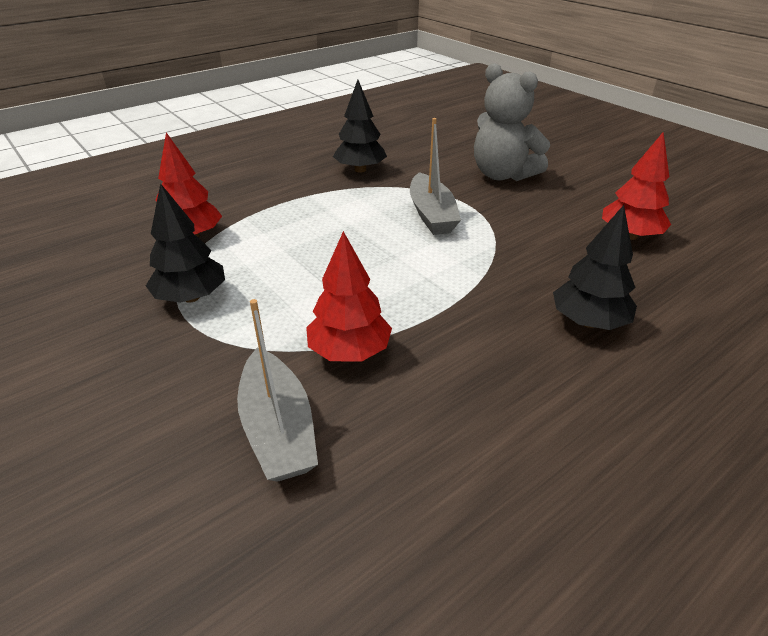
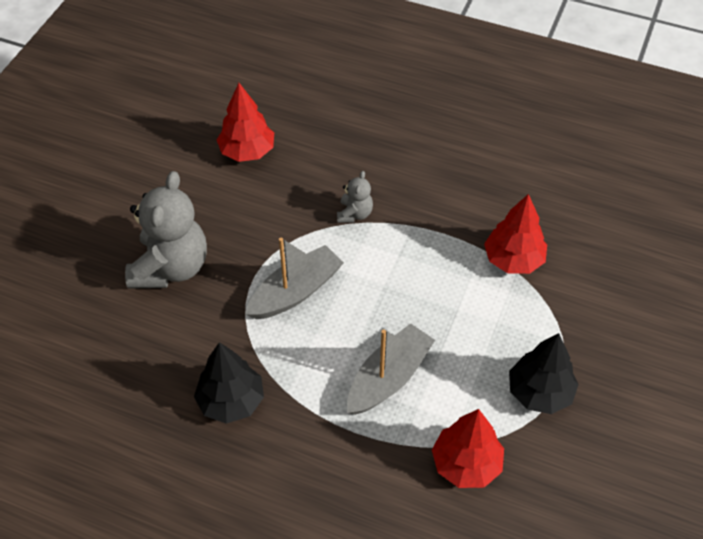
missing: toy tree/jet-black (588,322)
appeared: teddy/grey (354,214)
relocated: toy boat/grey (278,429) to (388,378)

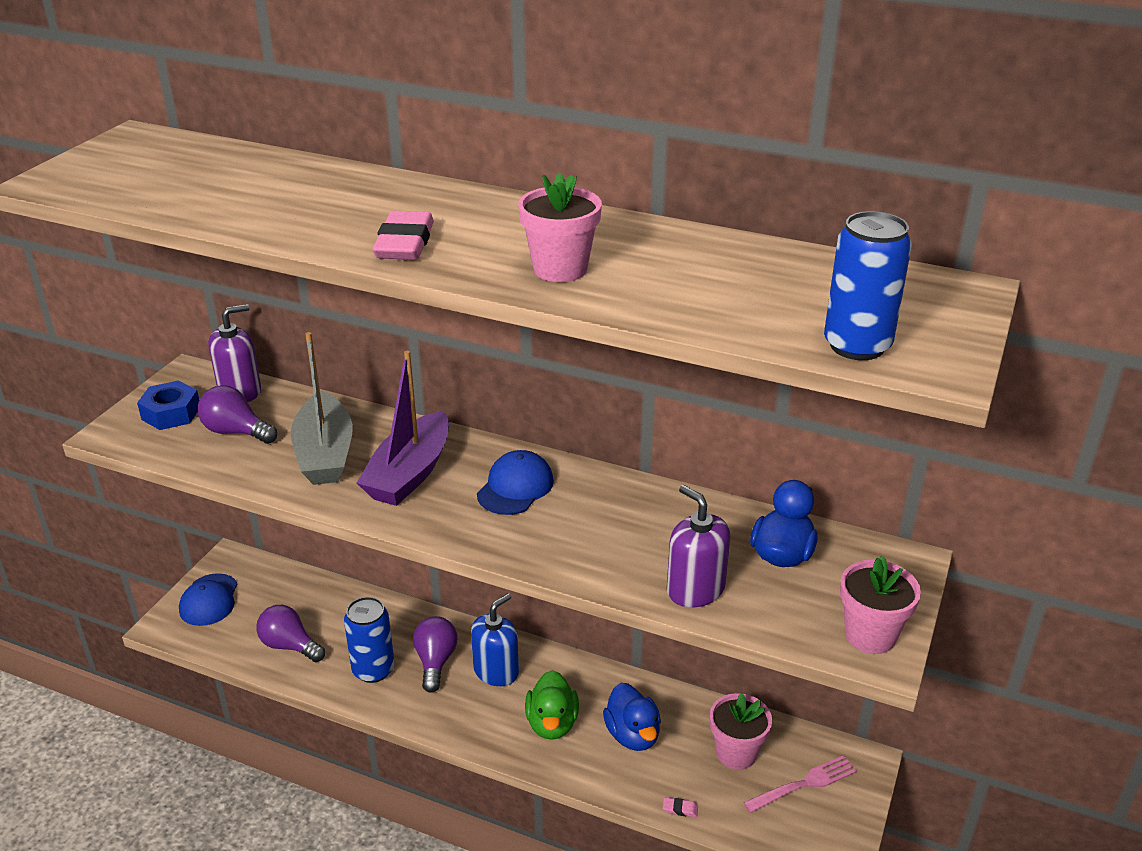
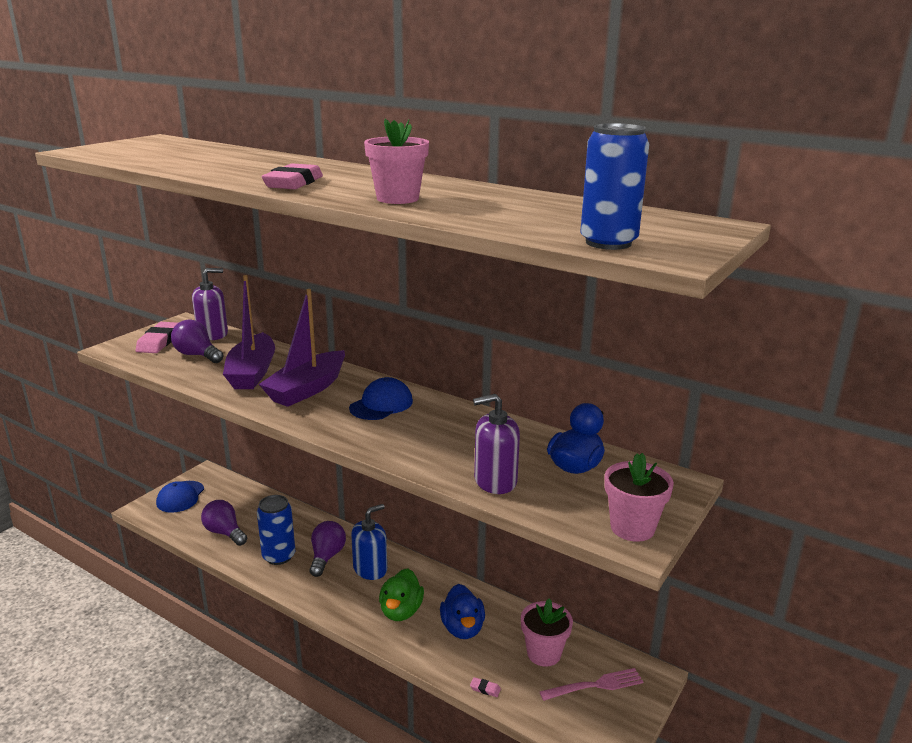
exchanged: hexagon nut/royal blue (171,413) to eraser/rose-pink (159,341)
colour: toy boat/grey (325,453) to toy boat/royal purple (252,372)
spun: soap pump/royal purple (695,589) = (495,481) 75 degrees counterclockwise

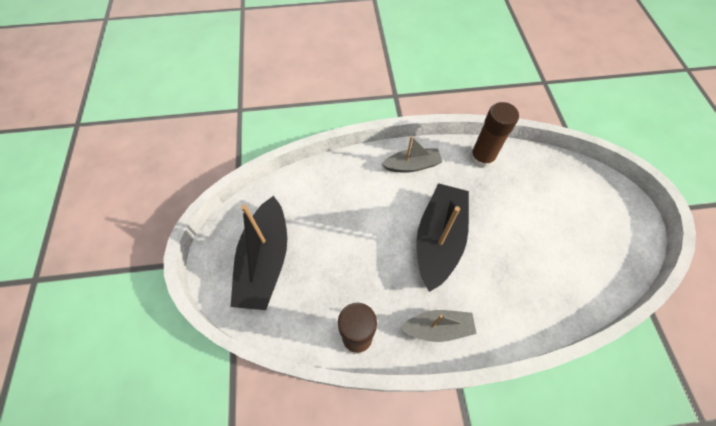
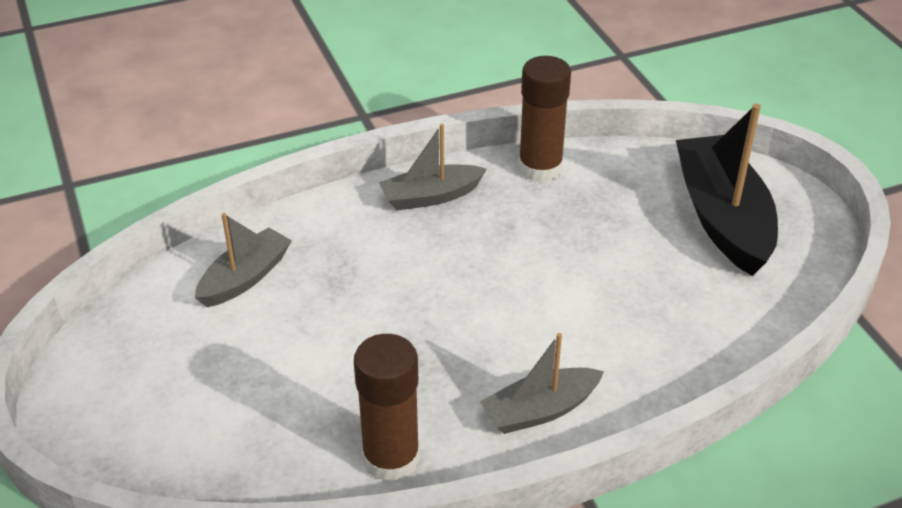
missing: toy boat/jet-black (439,240)
appeared: toy boat/grey (245,278)

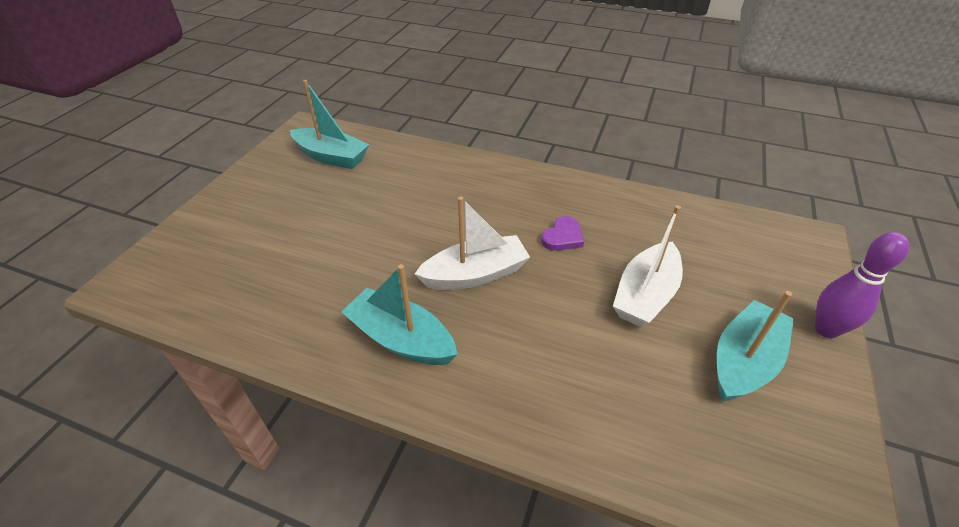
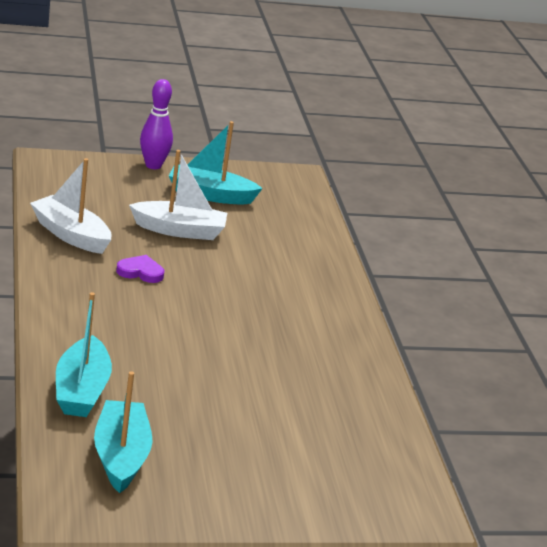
relocated: toy boat/turquoise (401,339) to (81,390); toy boat/snow-white (475,274) to (71,235)

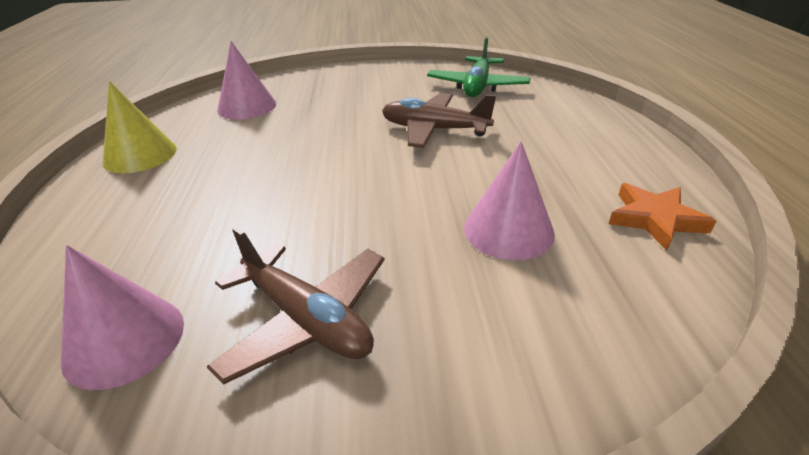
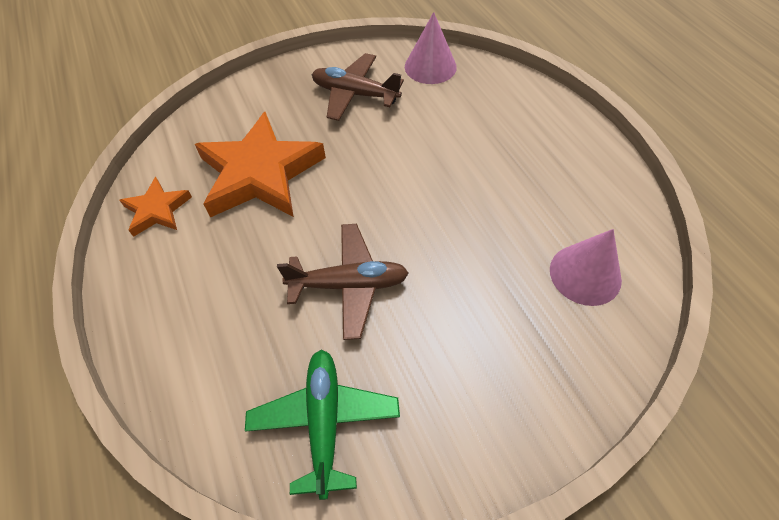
missing: cone/golden (140,155)
exchanged: cone/rose-pink (508,230) to star shape/orange (260,173)

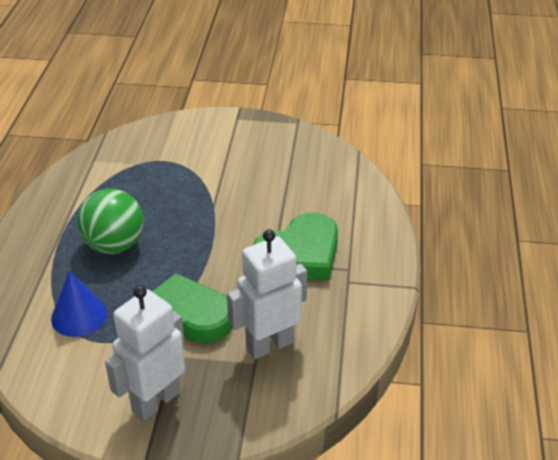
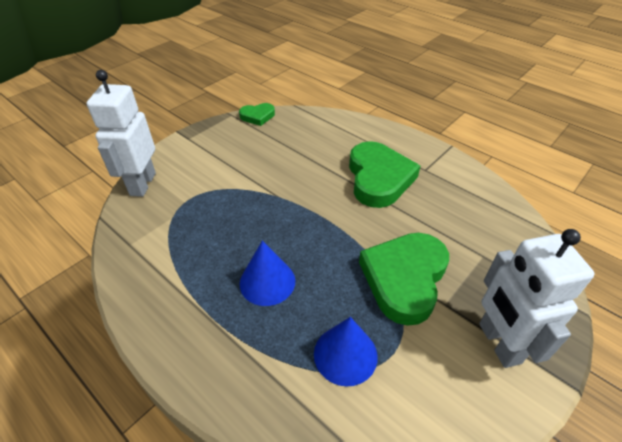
appeared: love heart/leaf-green (257,116)
relocated: robot/snow-white (269,345) to (142,184)
exchanged: ball/leaf-green (114,245) to cone/royal blue (267,282)

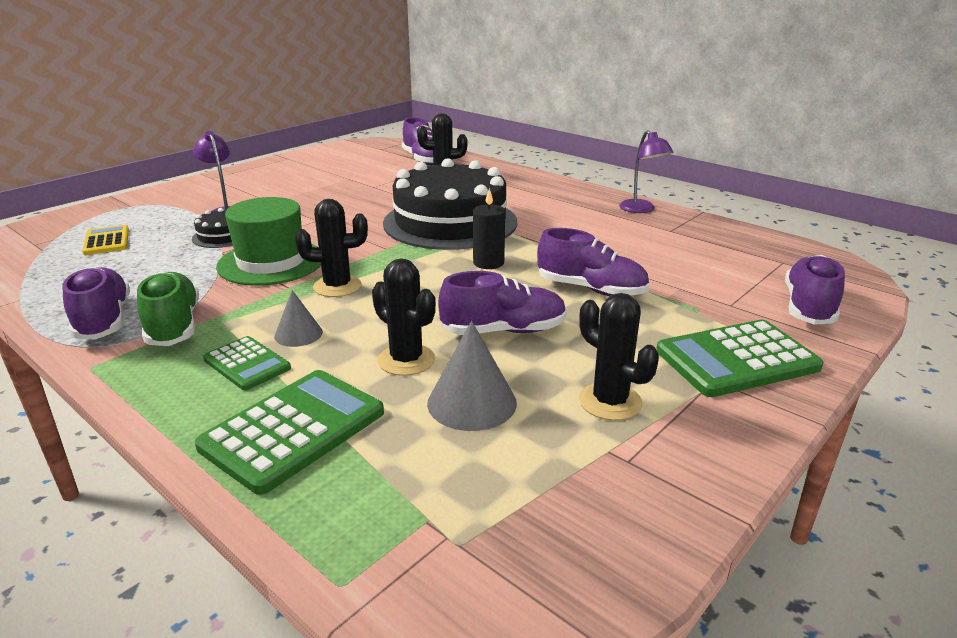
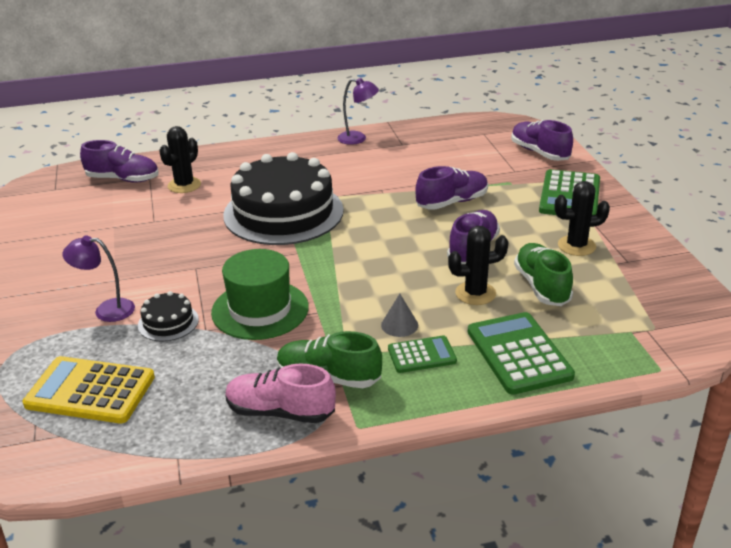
missing: cactus/jet-black (337,286); candle/jet-black (488,263)
exchanged: cone/grey (472,402) to shoe/leaf-green (541,286)
colour: shoe/royal purple (104,320) to shoe/rose-pink (280,412)
size: calculator/golden (107,241) = (90,391) x1.72

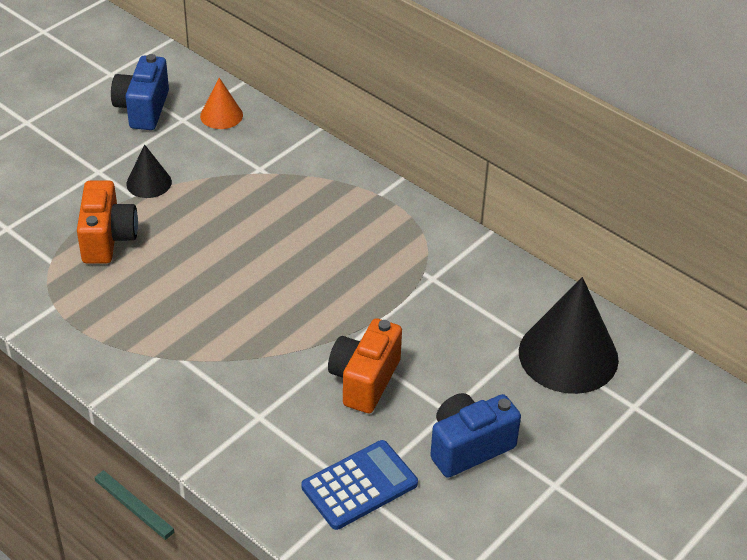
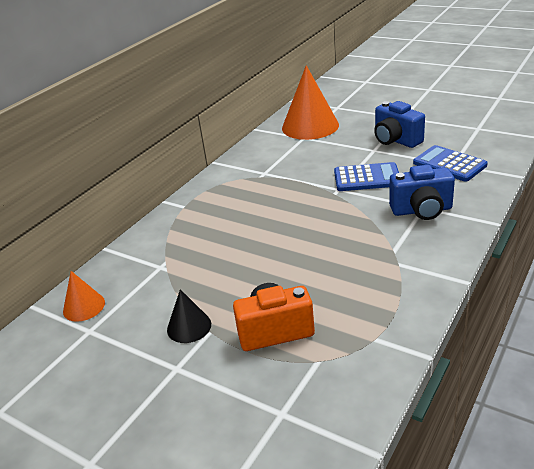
relocated: compact camera/royal blue (143,109) to (421,210)
exchanged: compact camera/orange (364,380) to calculator/royal blue (367,178)
colour: cone/jet-black (568,355) to cone/orange (310,126)

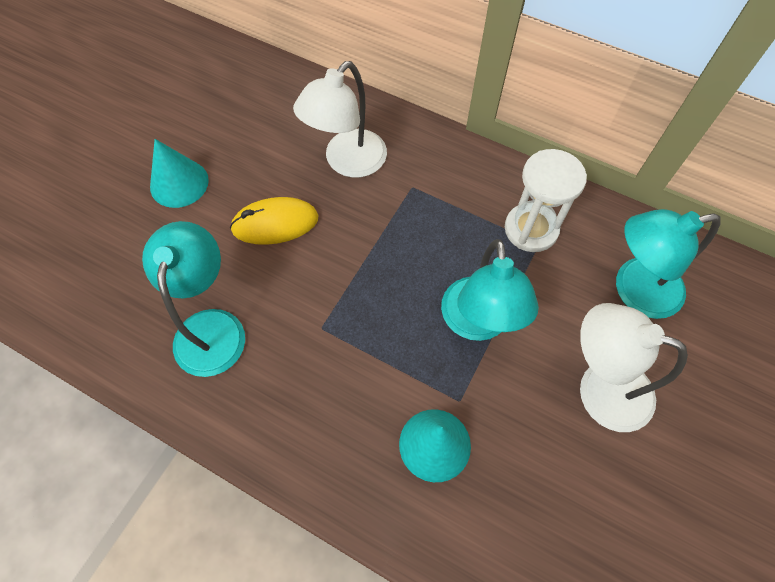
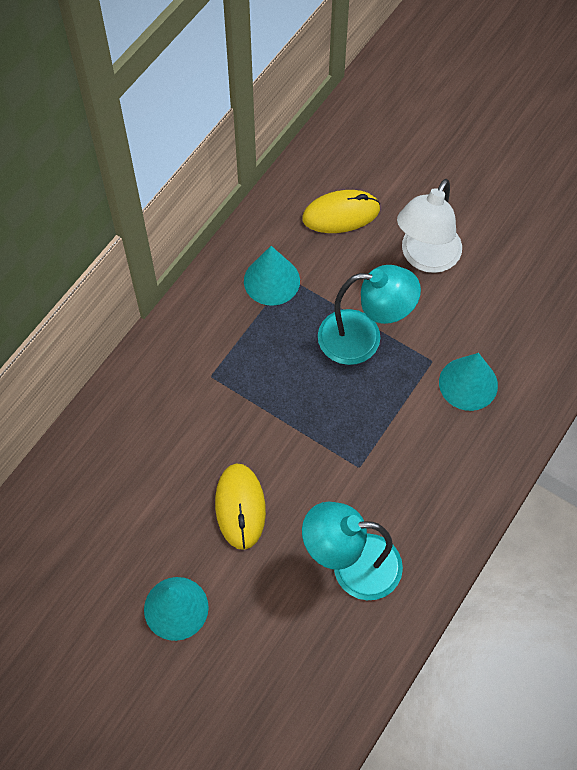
missing: desk lamp/snow-white (347,162)
exchanged: sand timer/snow-white (531,229) to cone/turquoise (271,280); desk lamp/turquoise (634,290) to mouse/golden (341,214)

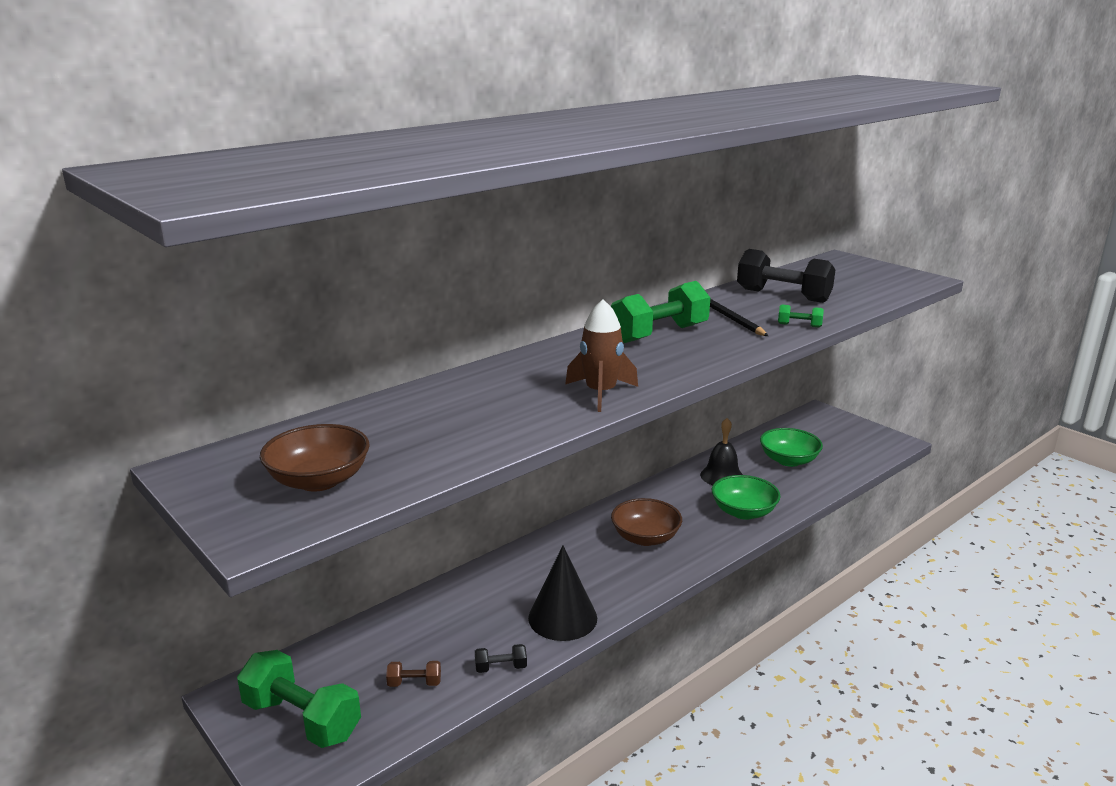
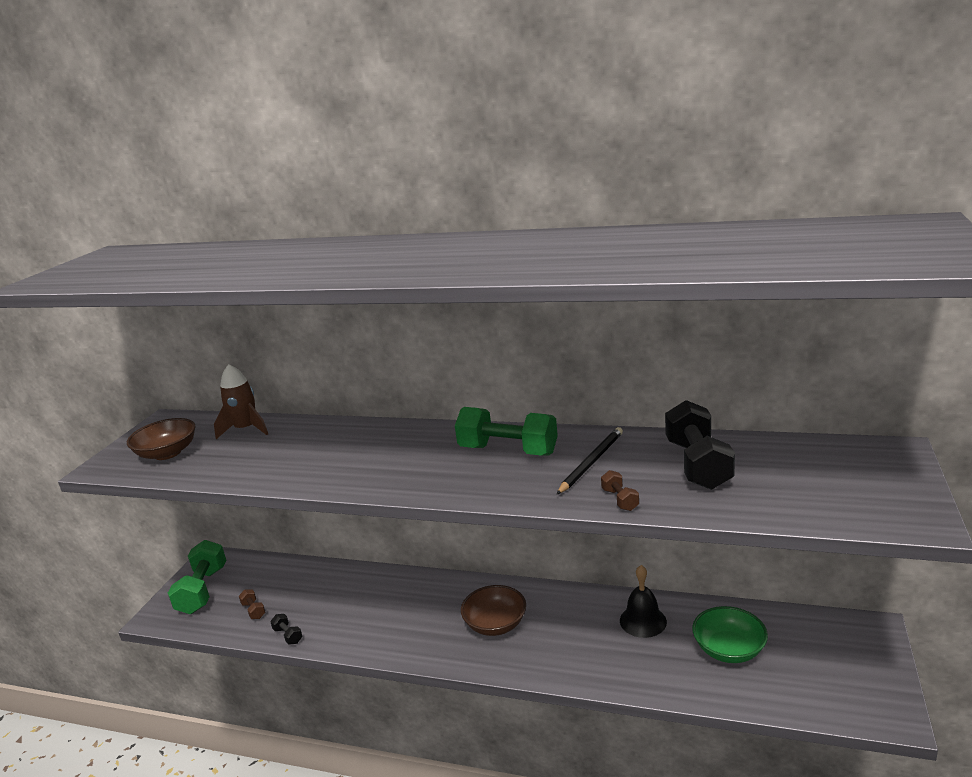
missing: cone/jet-black (562,618); deep dish/leaf-green (743,512)
relocated: spaceship/dark brown (600,393) to (246,429)
colour: free weight/leaf-green (799,325) to free weight/dark brown (620,500)

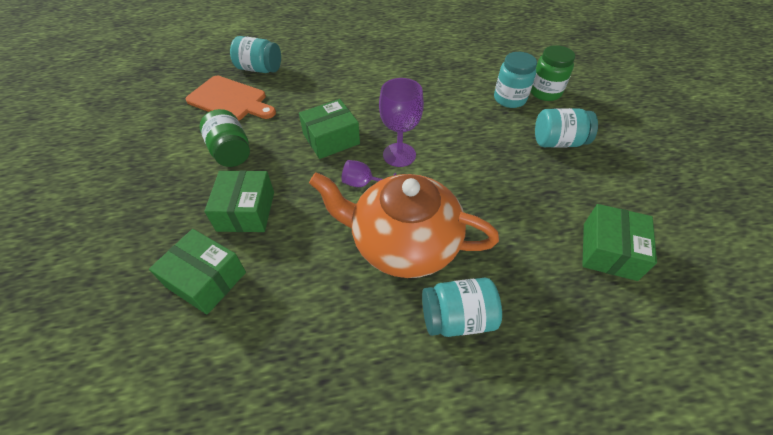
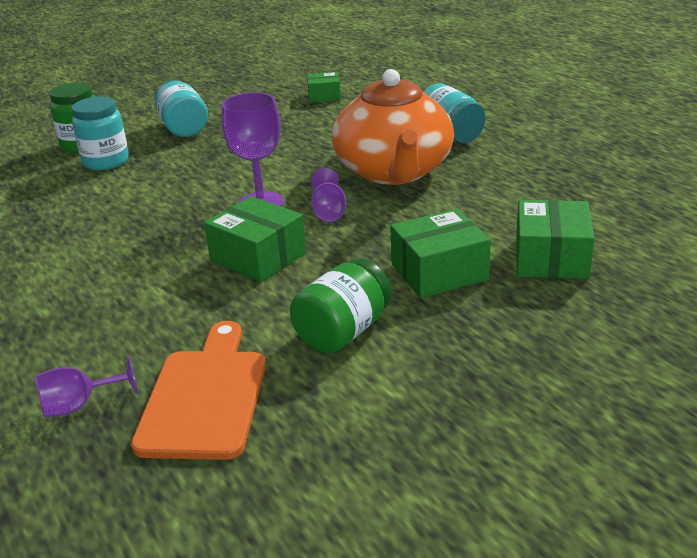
exchanged: jam jar/turquoise (259,69) to chalice/royal purple (79,405)
size: package/leaf-green (609,251) = (324,96) x0.61

